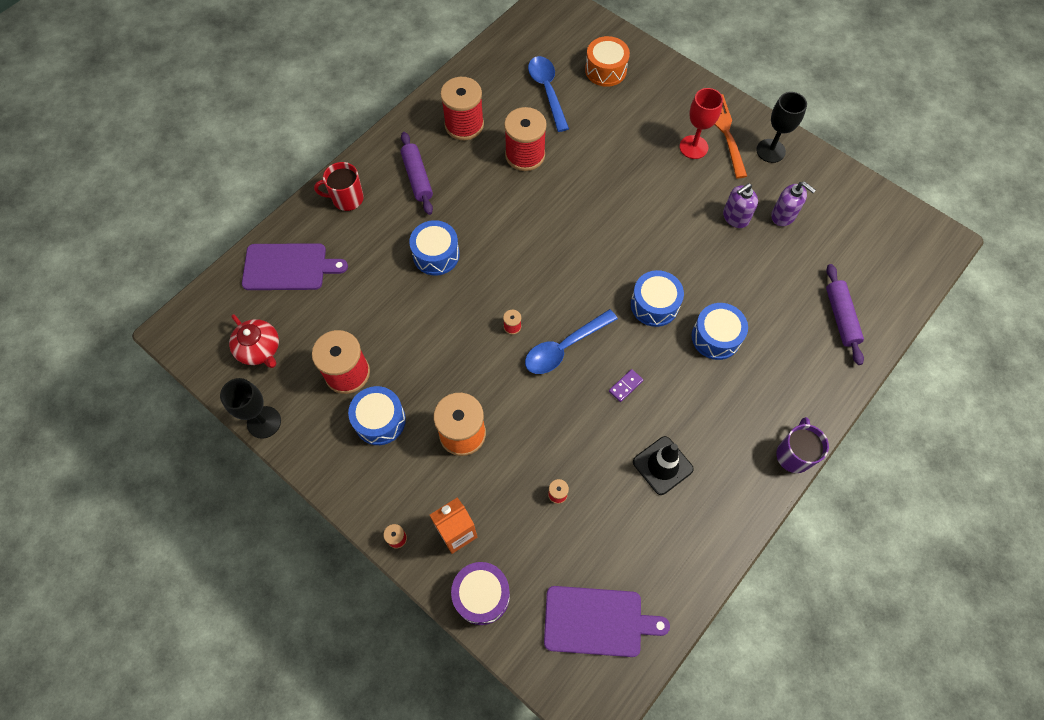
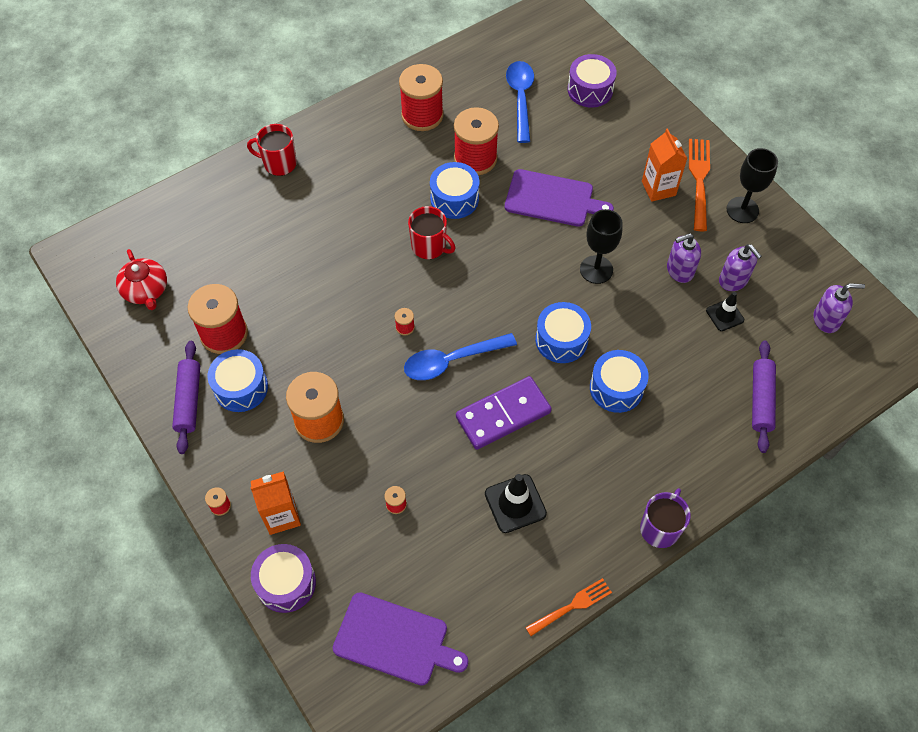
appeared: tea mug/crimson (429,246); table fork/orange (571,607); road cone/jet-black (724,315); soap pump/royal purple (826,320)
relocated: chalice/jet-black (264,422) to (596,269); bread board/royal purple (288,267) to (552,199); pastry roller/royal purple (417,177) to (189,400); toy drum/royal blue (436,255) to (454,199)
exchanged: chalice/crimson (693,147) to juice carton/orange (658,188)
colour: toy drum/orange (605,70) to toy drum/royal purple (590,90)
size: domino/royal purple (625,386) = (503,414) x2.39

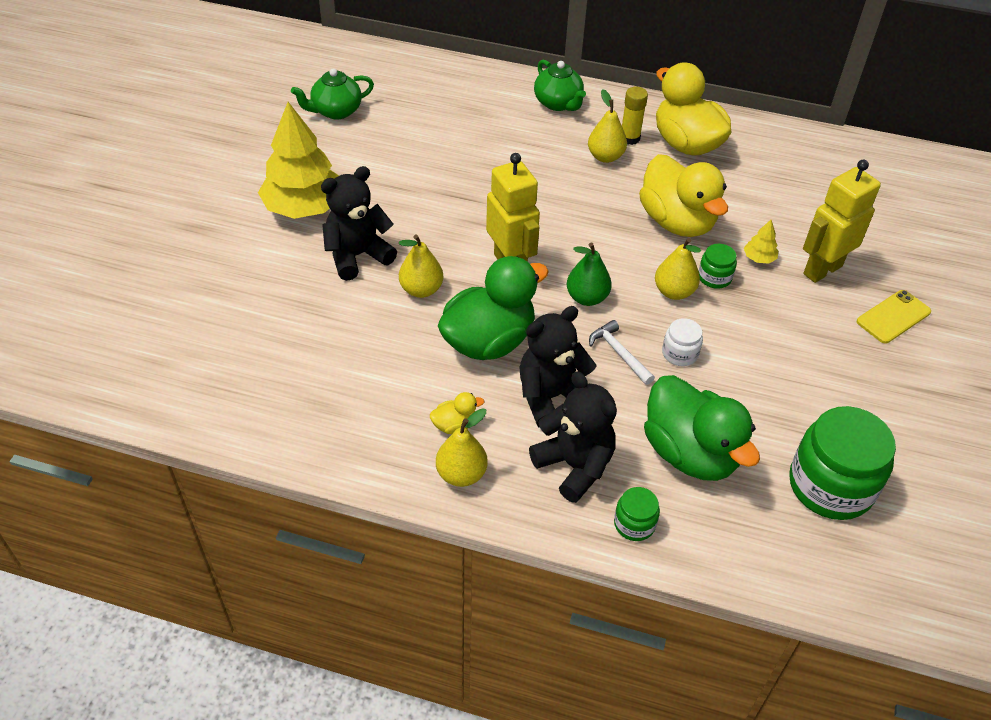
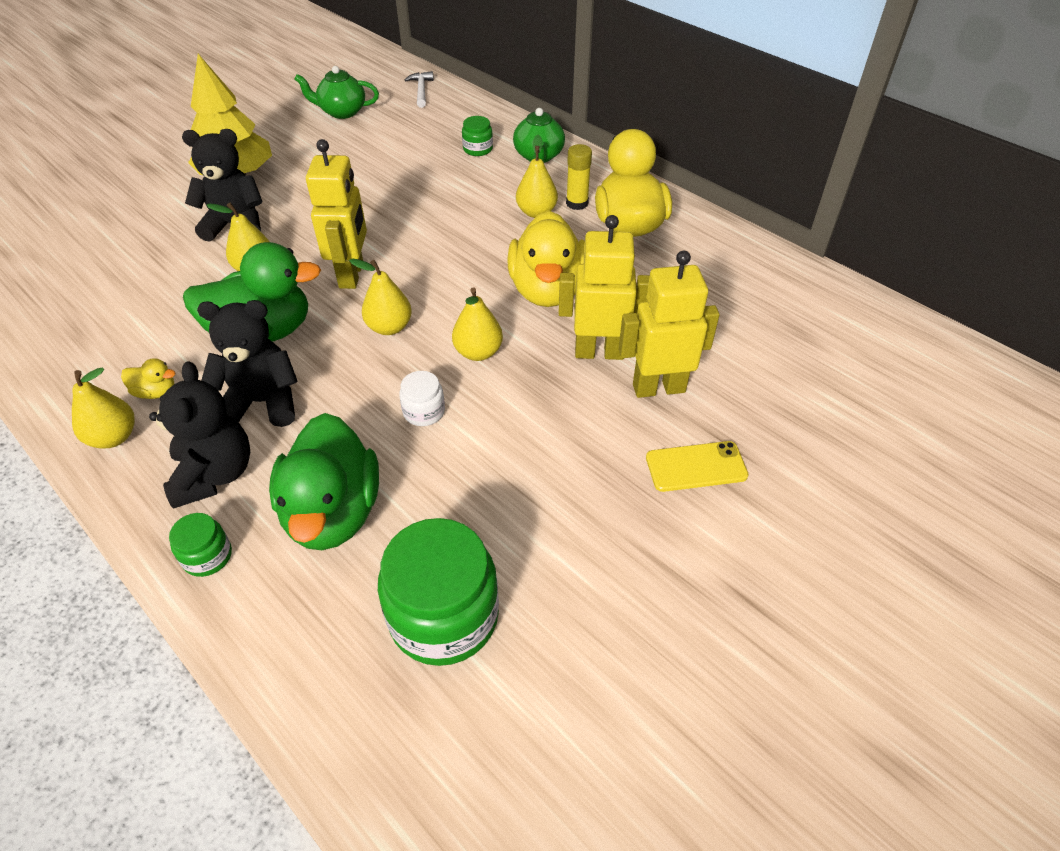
relocated: claw hammer/snow-white (619,353) to (421,90); jam jar/leaf-green (714,277) to (478,149)
exchanged: toy tree/golden (759,258) to robot/golden (599,352)
colour: toy pear/leaf-green (587,298) to toy pear/golden (389,327)

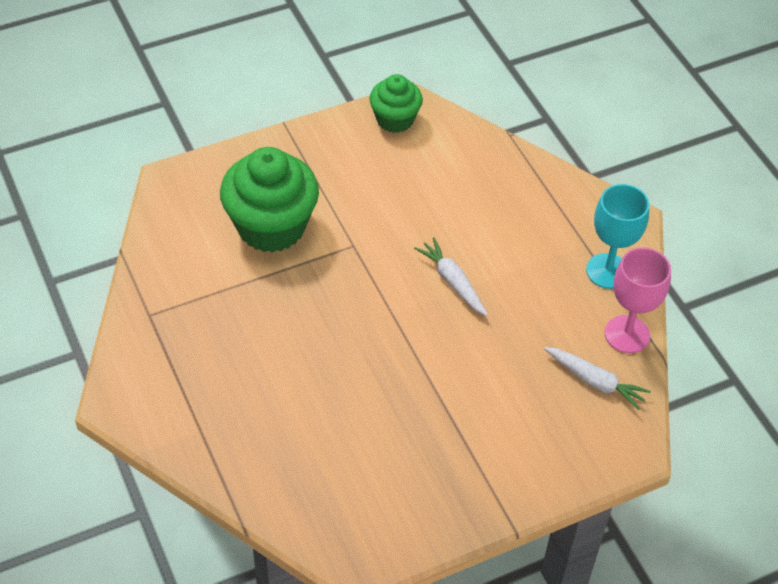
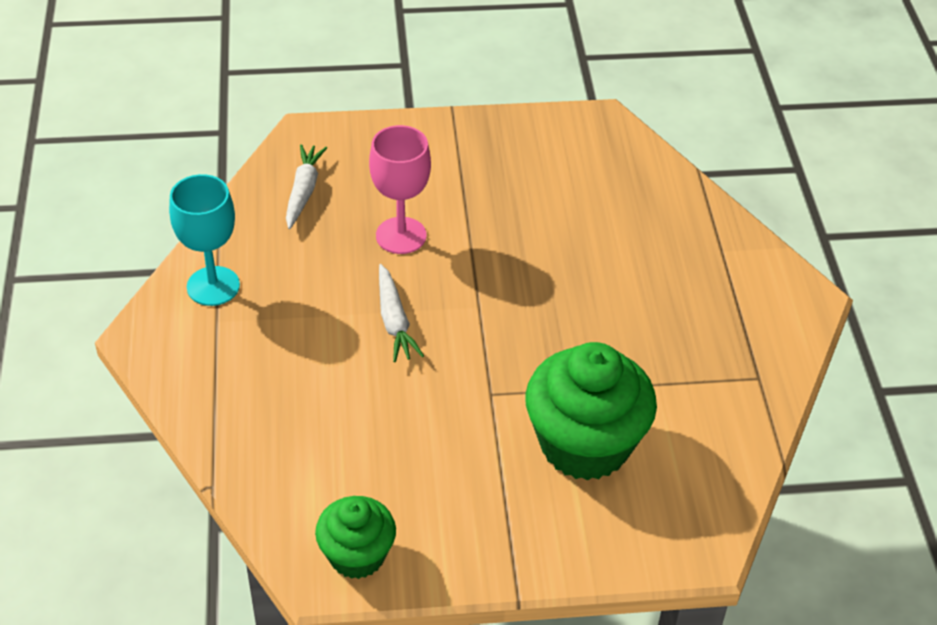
relocated: chalice/rose-pink (627,334) to (401,235)
spun: root vegetable/snow-white (595,381) = (303,191) 45 degrees clockwise

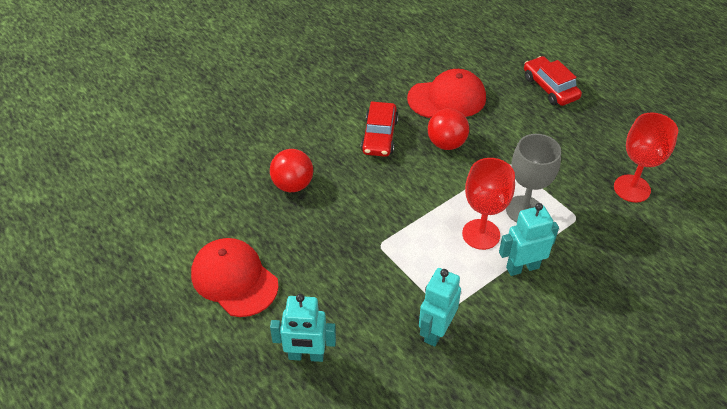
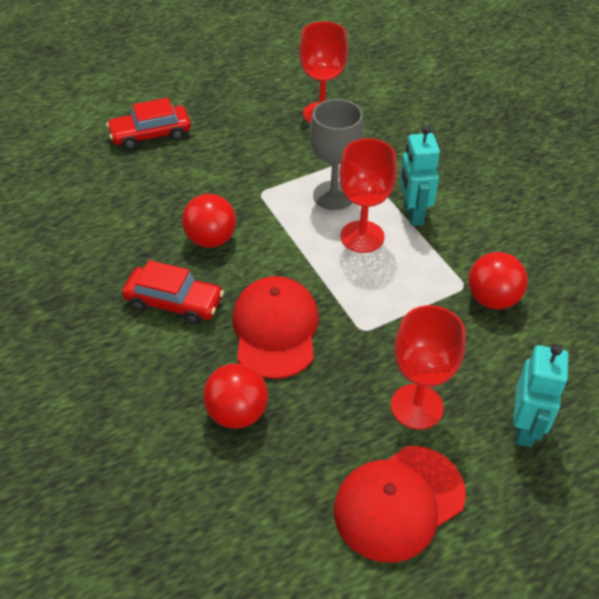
appeared: chalice/crimson (417,406)
relocated: baseball cap/crimson (447,98) to (275,329)
exchanged: robot/turquoise (436,331) to ball/crimson (492,299)

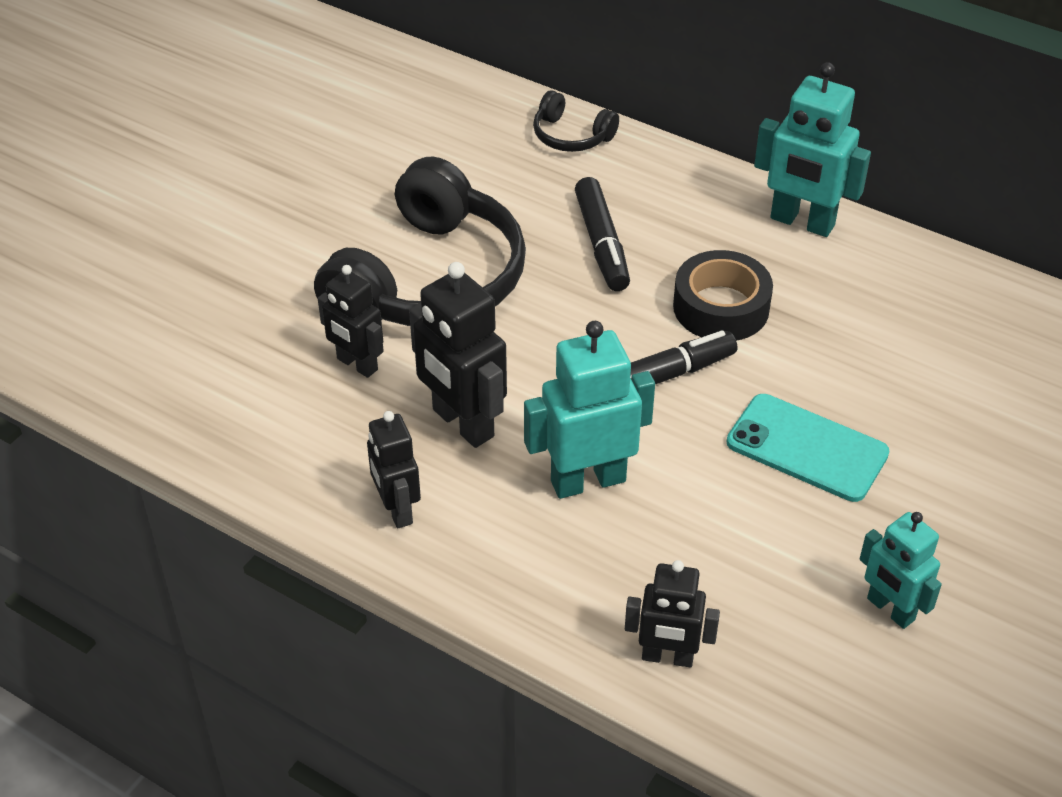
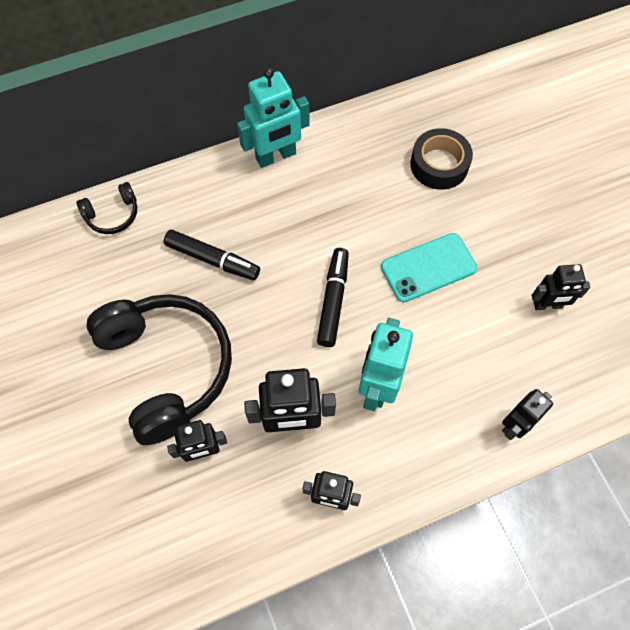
relocated: roll of tape/jet-black (721,307) to (439,165)
colour: robot/turquoise (890,609) to robot/jet-black (547,305)

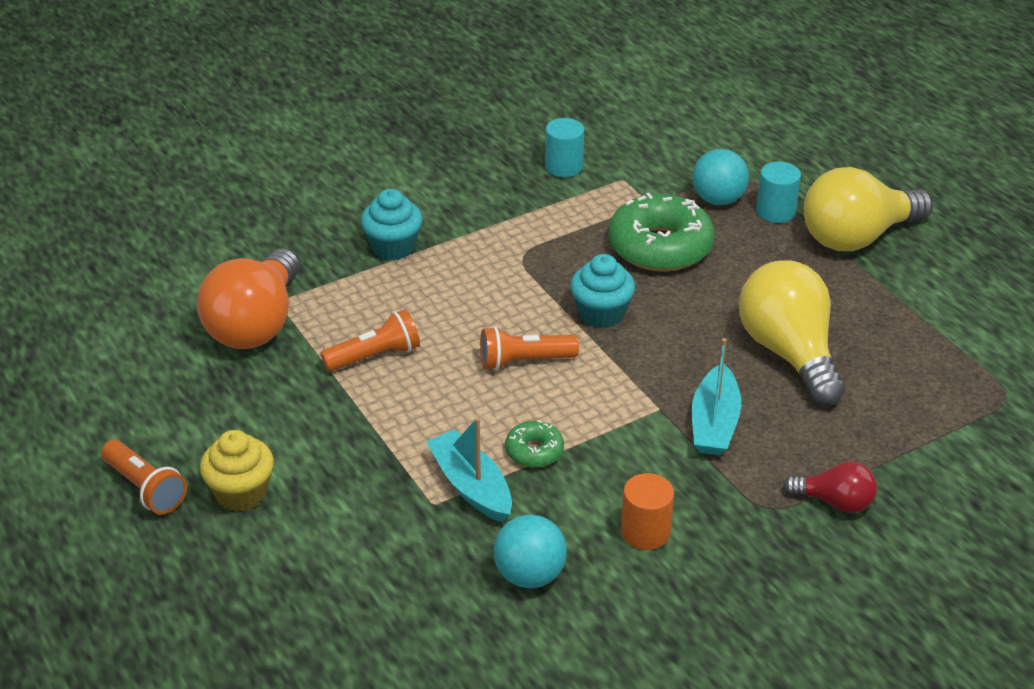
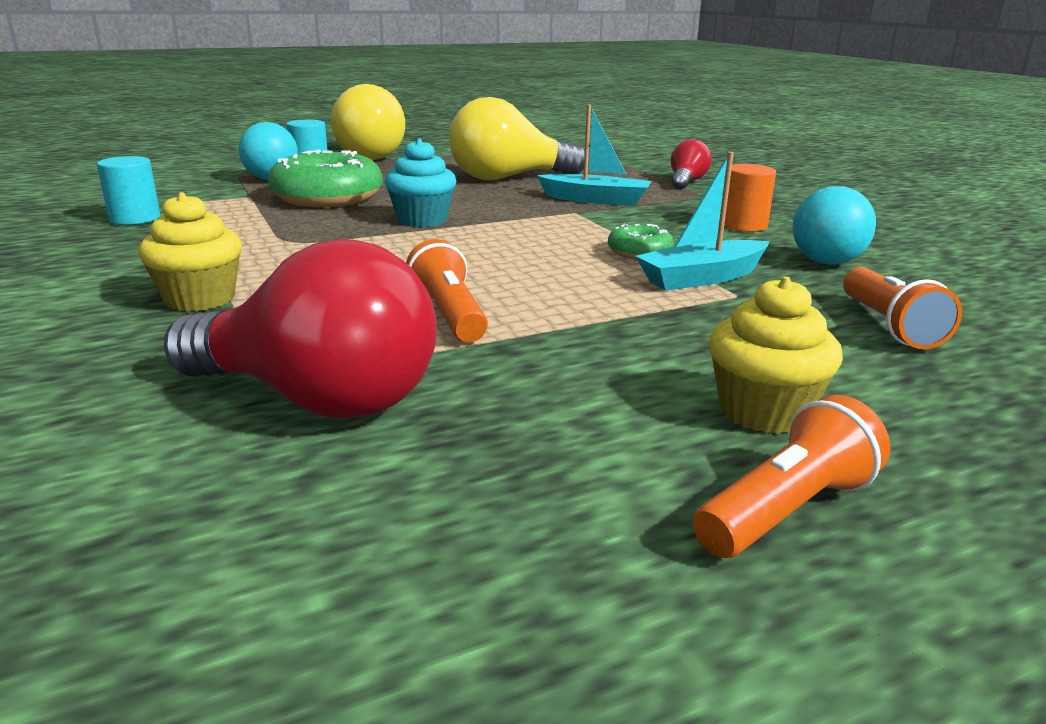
relocated: flashlight/orange (524,361) to (889,326)
colour: light bulb/orange (256,324) to light bulb/crimson (318,399); muffin/turquoise (393,247) to muffin/golden (200,299)

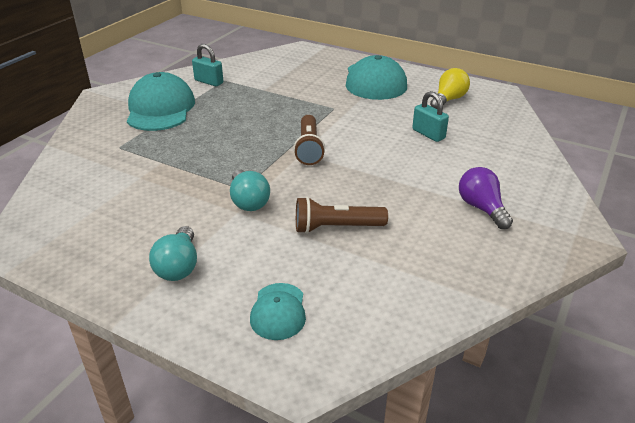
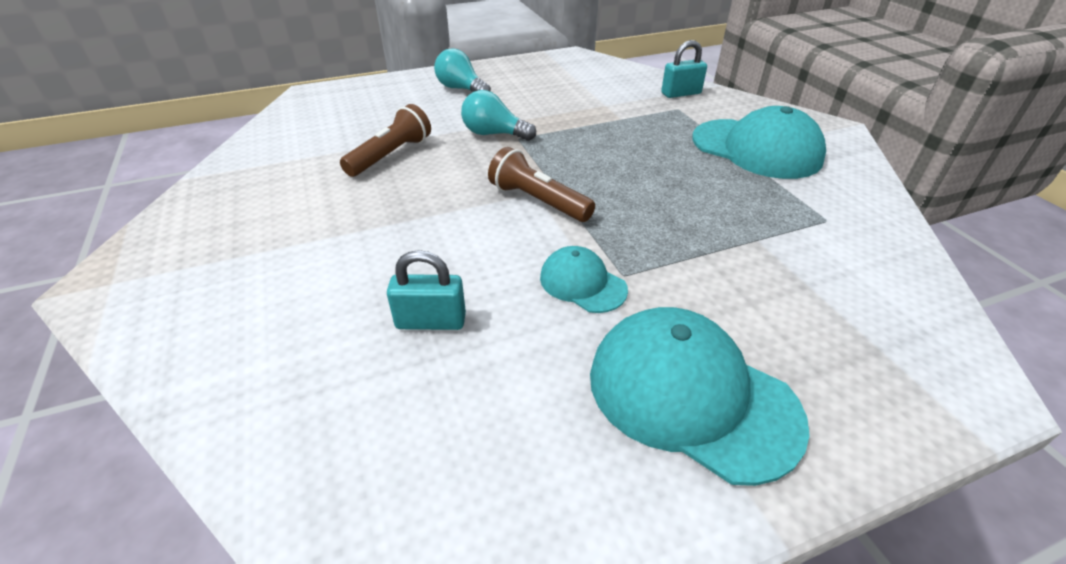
missing: light bulb/golden (448,100); light bulb/royal purple (481,208)
relocated: lock/turquoise (209,82) to (681,93); baseball cap/turquoise (278,311) to (582,283)

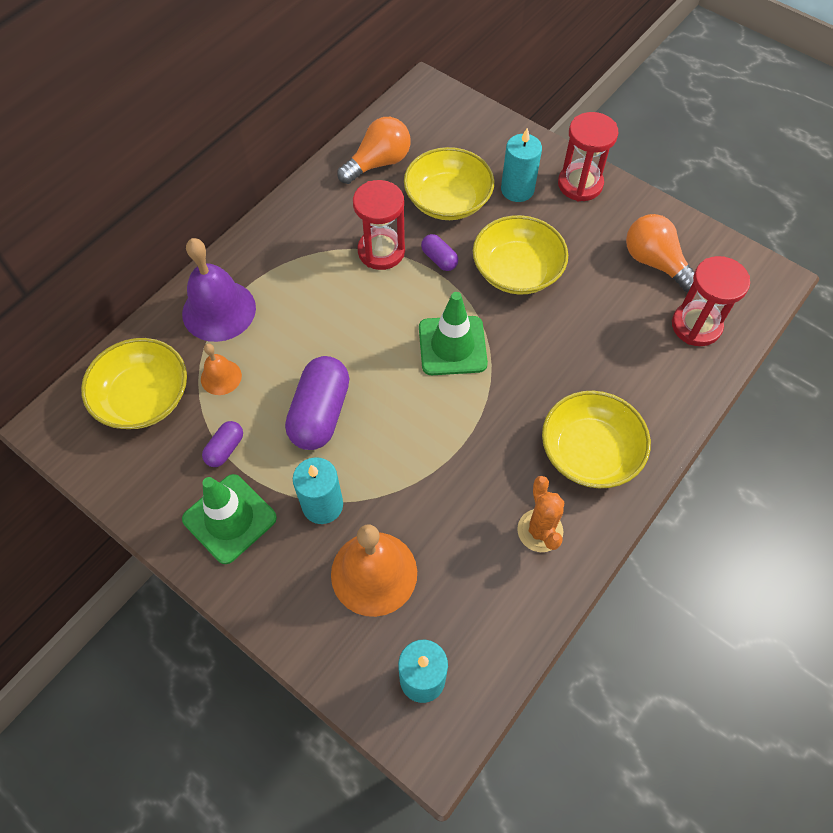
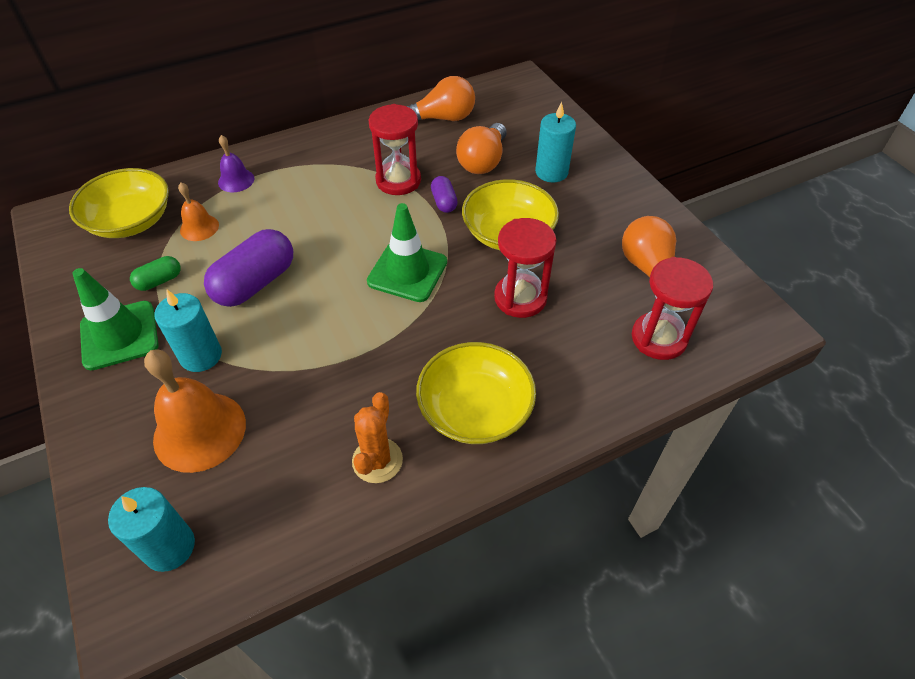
relocated: sand timer/crimson (580,184) to (520,298)
exchanged: deep dish/golden (448,200) to light bulb/orange (483,161)
colour: pill shape/royal purple (225,449) to pill shape/leaf-green (159,281)
size: bell/royal purple (219,310) = (236,180) x0.53

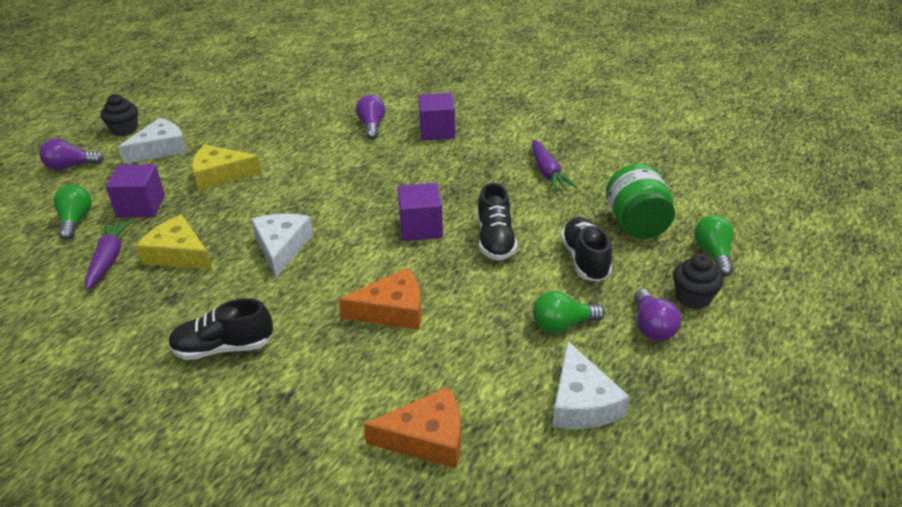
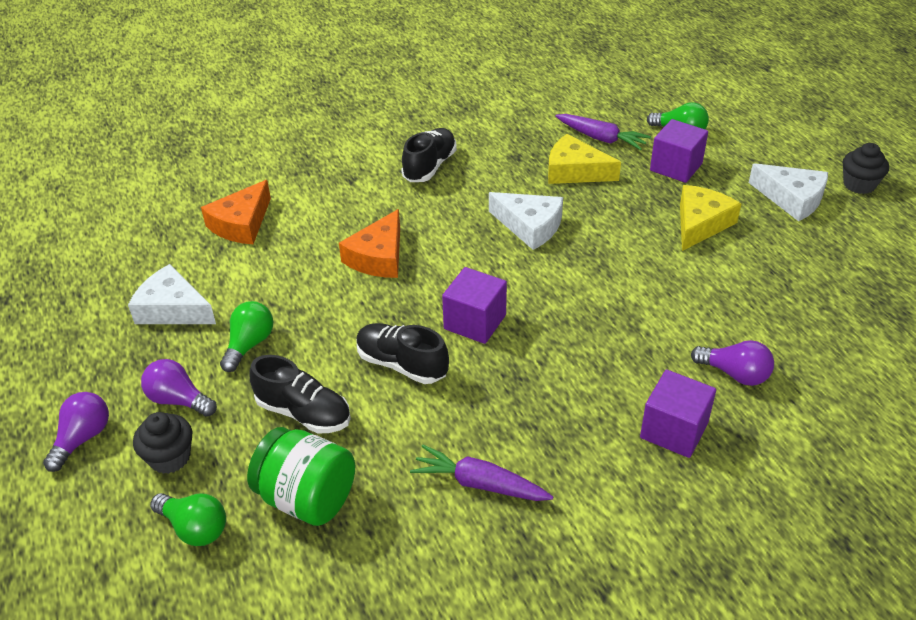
relocated: light bulb/royal purple (70,166) to (83,438)
spun: cheese/snow-white (160,149) = (792,199) 45 degrees counterclockwise; cheese/golden (178,254) = (575,171) 135 degrees counterclockwise

